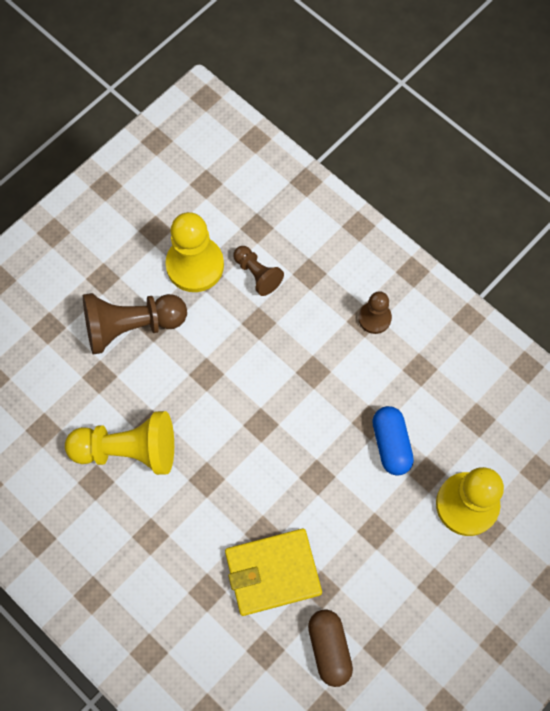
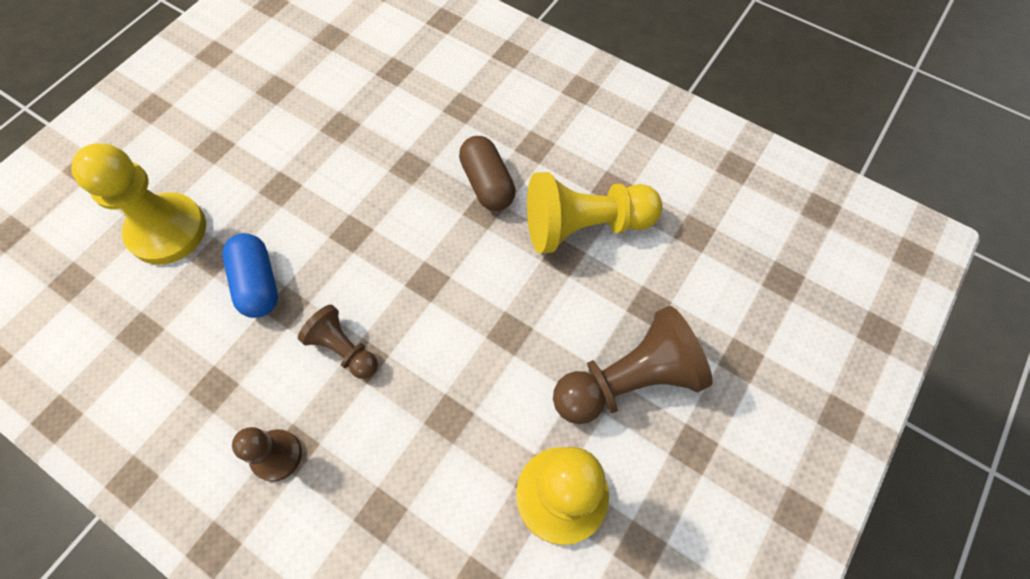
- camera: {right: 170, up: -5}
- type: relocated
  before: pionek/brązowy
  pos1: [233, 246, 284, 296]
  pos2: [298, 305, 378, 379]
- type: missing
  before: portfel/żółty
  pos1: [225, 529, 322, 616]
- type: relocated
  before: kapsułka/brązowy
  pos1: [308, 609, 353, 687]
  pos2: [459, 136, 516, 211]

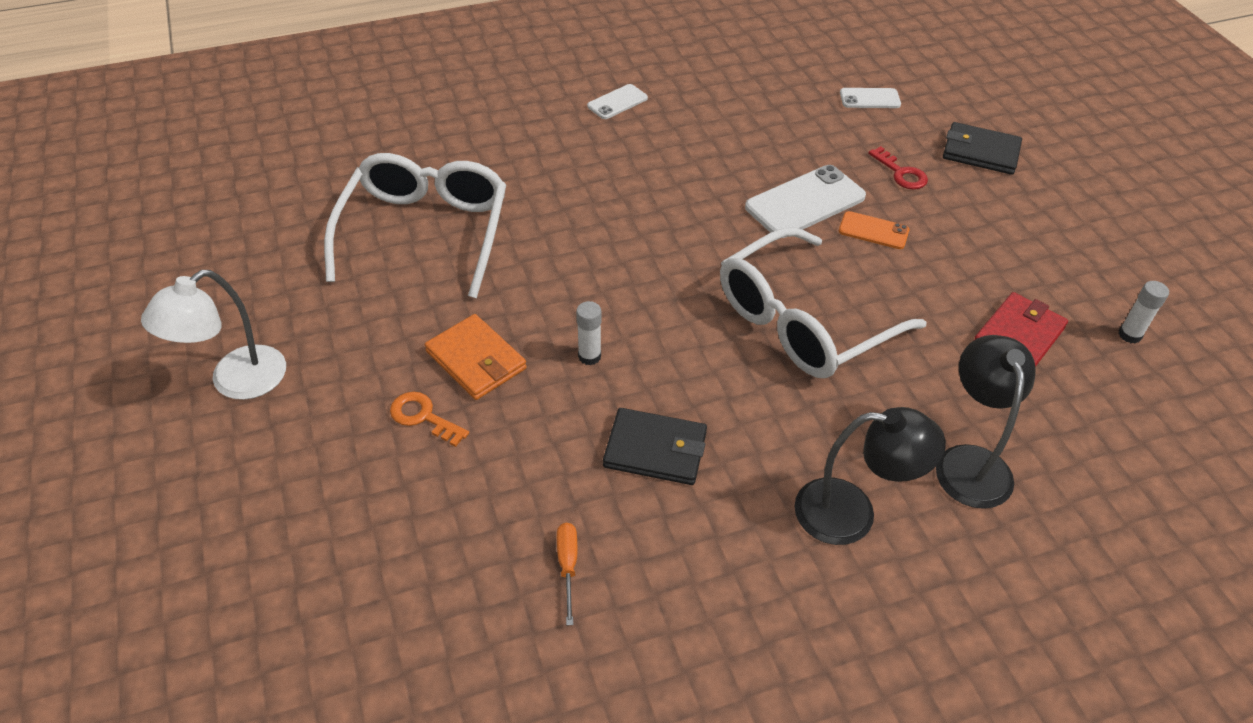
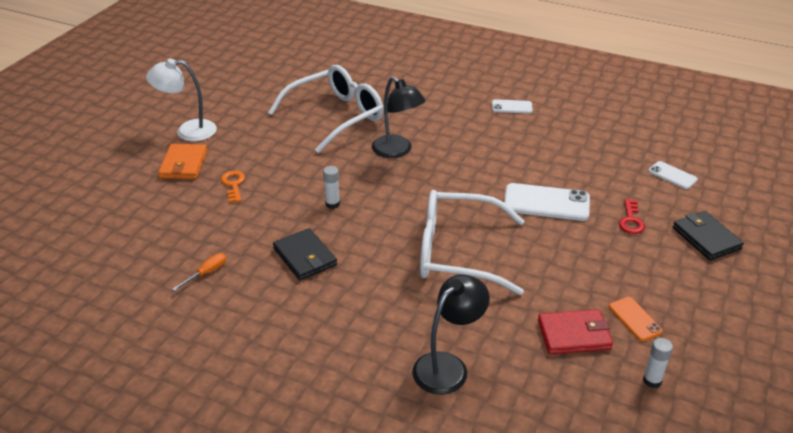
- camera: {right: 45, up: -10}
- type: relocated
  before: telefon/pomarańczowy
  pos1: [839, 211, 909, 249]
  pos2: [609, 297, 663, 341]
- type: relocated
  before: portfel/pomarańczowy
  pos1: [425, 314, 527, 400]
  pos2: [158, 144, 207, 179]
- type: relocated
  before: lampka/czarny
  pos1: [794, 407, 946, 545]
  pos2: [372, 77, 426, 158]

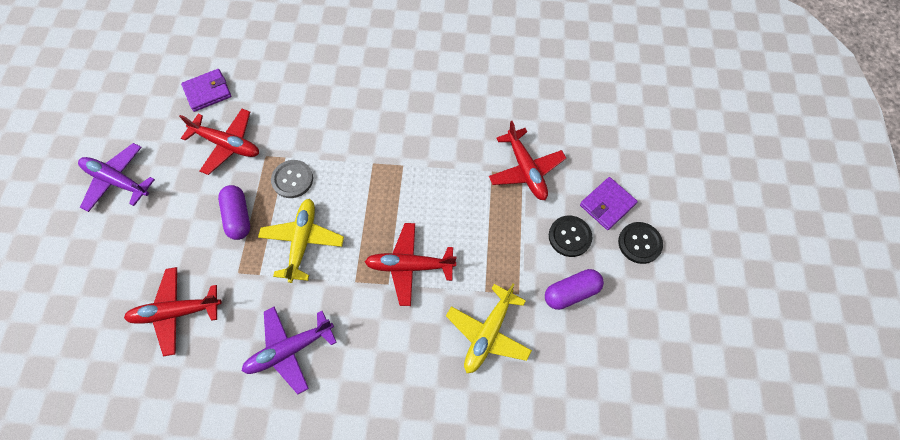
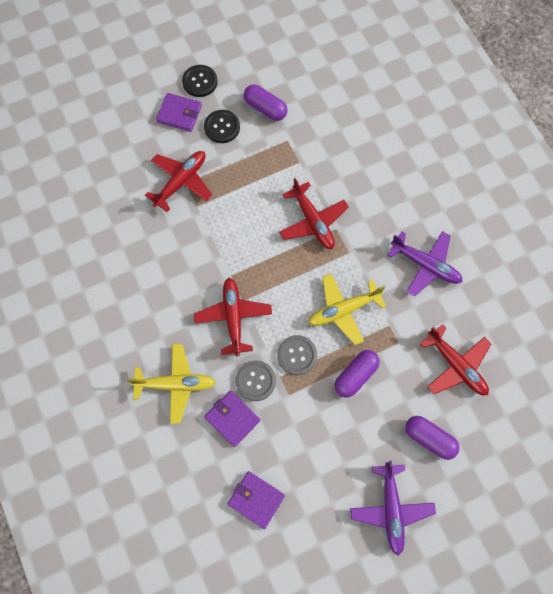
- camera: {right: -120, up: 5}
- type: relocated
  before: samolot/czerwony
  pos1: [179, 109, 259, 175]
  pos2: [194, 278, 272, 356]
- type: relocated
  before: samolot/żółty
  pos1: [446, 283, 532, 373]
  pos2: [127, 344, 216, 424]
- type: appeared
  after: guzik/szary
  pos2: [235, 360, 276, 401]
- type: appeared
  after: portfel/fioletowy
  pos2: [204, 391, 260, 447]
- type: appeared
  after: kapsułka/fioletowy
  pos2: [405, 416, 459, 460]

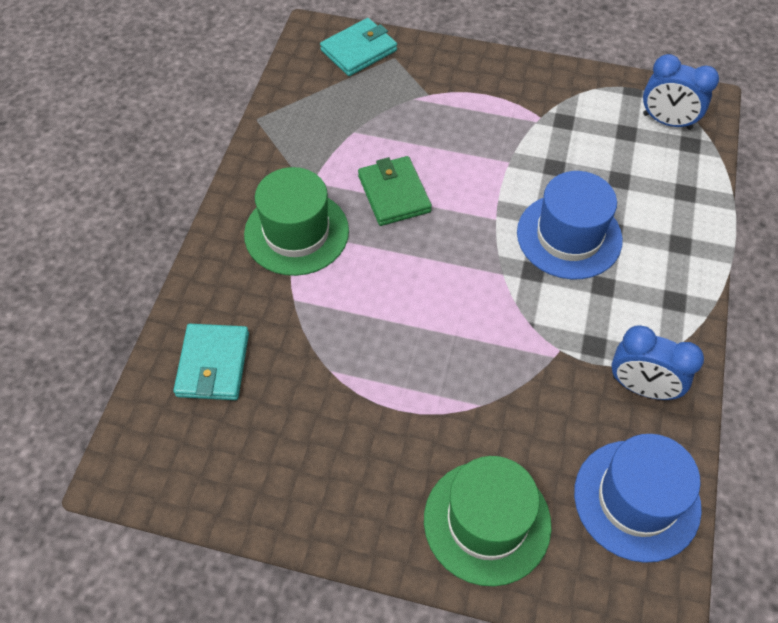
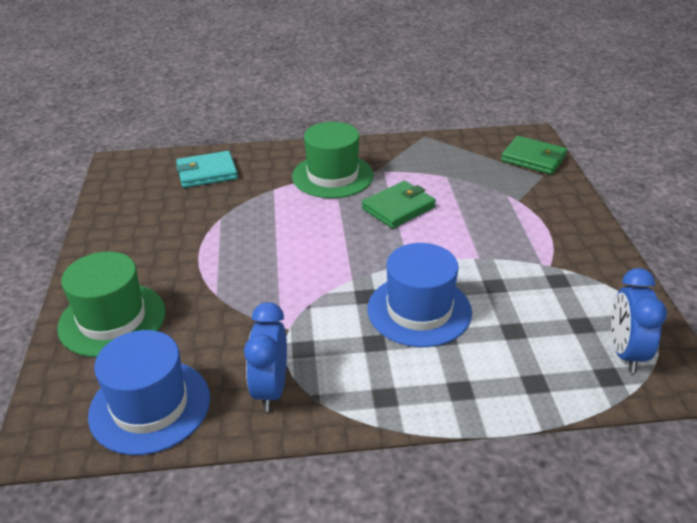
- camera: {right: 70, up: -20}
- type: colour
  before: portfel/turkusowy
  after: portfel/zielony
  pos1: [320, 18, 397, 76]
  pos2: [501, 136, 567, 175]

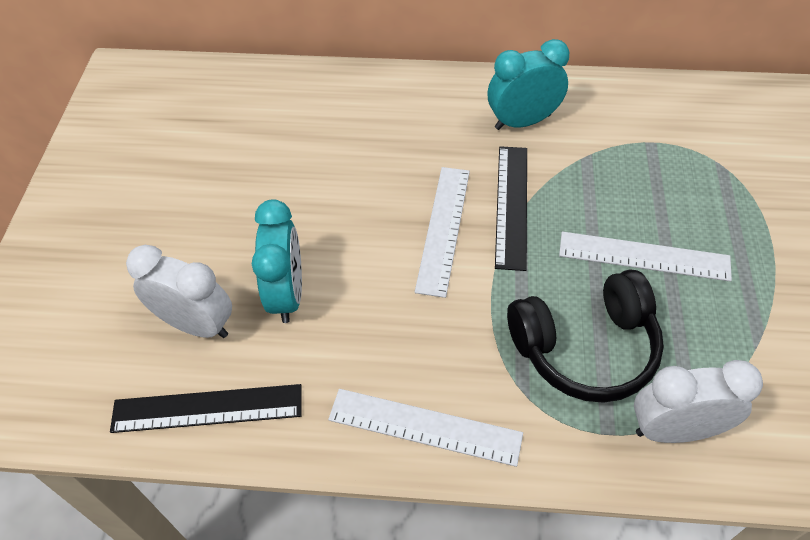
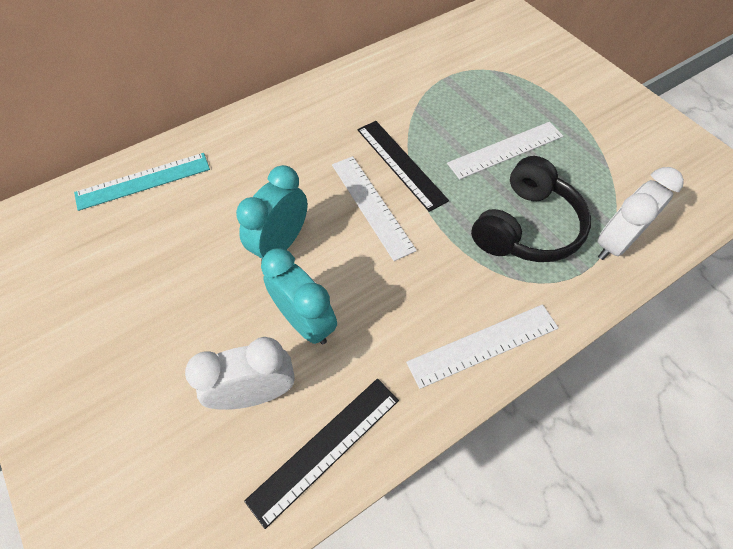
- camera: {right: -40, up: 5}
- type: relocated
  before: budzik/turkusowy
  pos1: [488, 39, 569, 130]
  pos2: [236, 165, 308, 263]
- type: appeared
  after: linijka/turkusowy
  pos2: [74, 153, 210, 211]

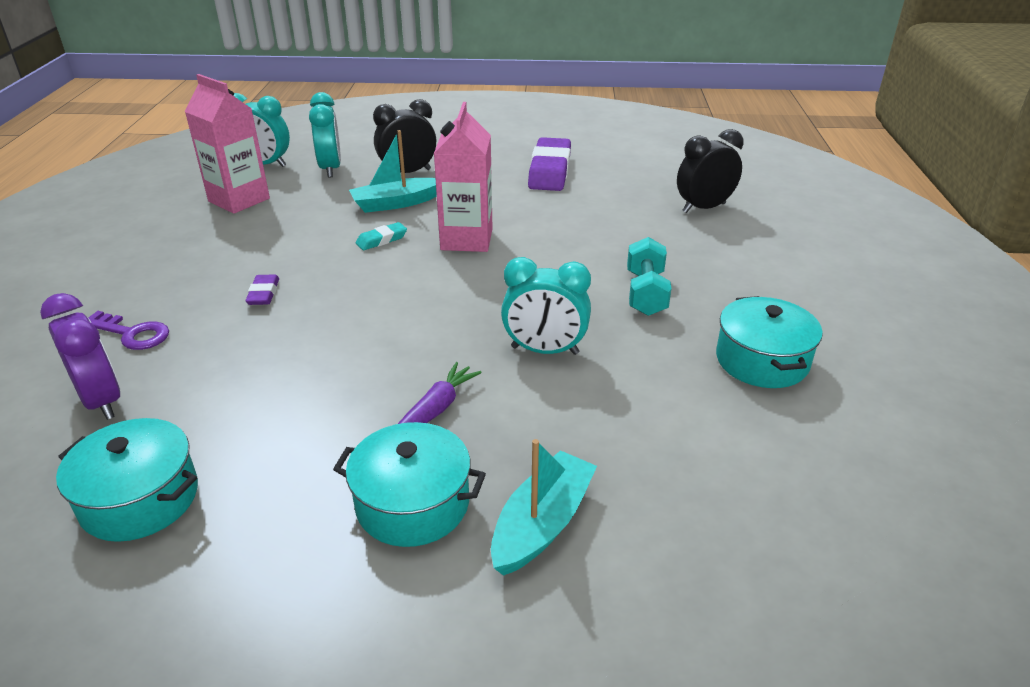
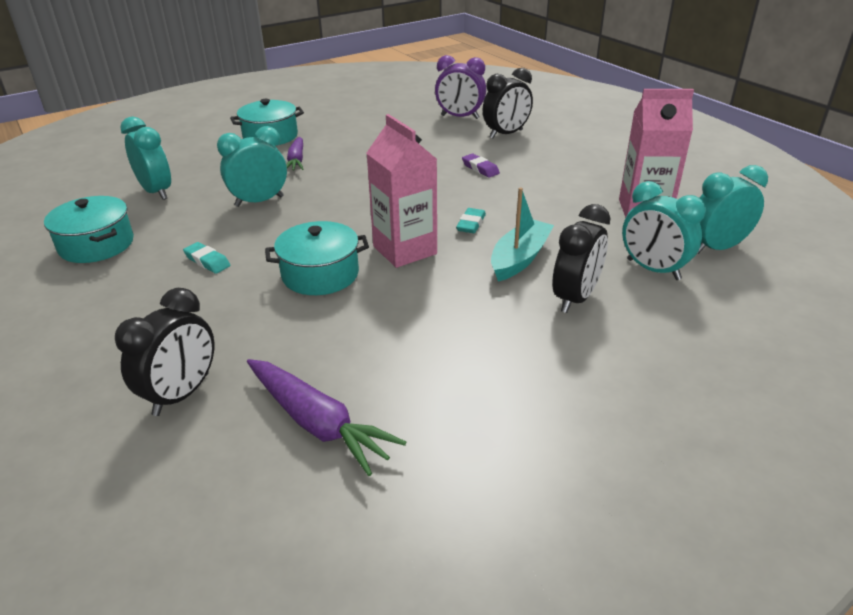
- camera: {right: 145, up: 0}
- type: missing
  before: gumka do mazania/fioletowy
  pos1: [528, 137, 571, 191]
- type: exchanged
  before: hantel/turkusowy
  after: gumka do mazania/turkusowy
  pos1: [627, 237, 672, 316]
  pos2: [183, 242, 231, 274]
- type: exchanged
  before: klucz/fioletowy
  after: budzik/czarny
  pos1: [88, 311, 169, 350]
  pos2: [483, 68, 533, 139]
- type: relocated
  before: garnek/turkusowy
  pos1: [56, 418, 198, 542]
  pos2: [265, 221, 369, 295]
- type: missing
  before: łódka/turkusowy
  pos1: [491, 439, 597, 576]
- type: appeared
  after: budzik/turkusowy
  pos2: [120, 116, 171, 200]
- type: appeared
  after: marchewka/fioletowy
  pos2: [247, 359, 406, 476]

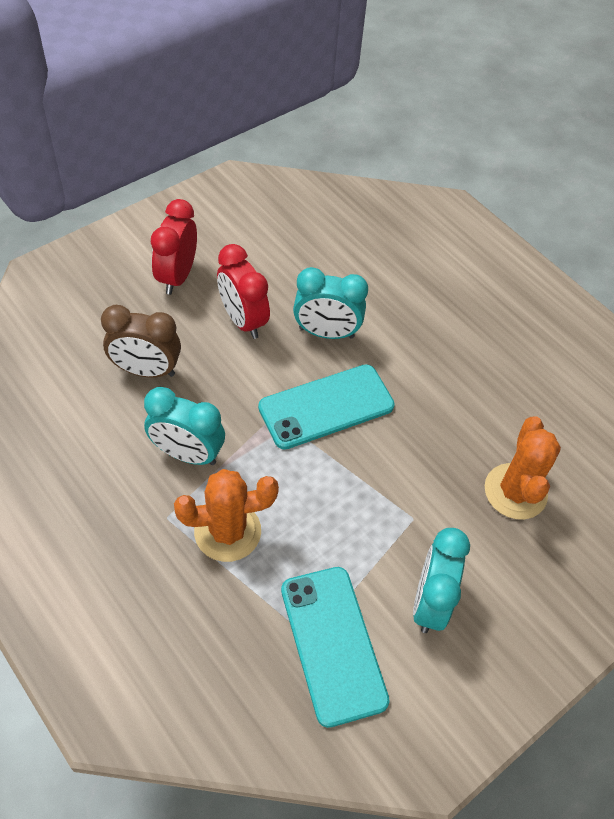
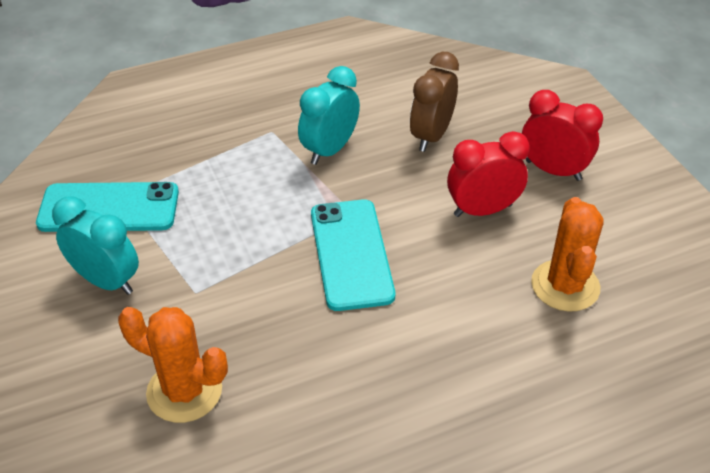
- camera: {right: 110, up: -10}
- type: missing
  before: budzik/turkusowy
  pos1: [293, 267, 368, 339]
- type: relocated
  before: kaktus/pomarańczowy
  pos1: [174, 469, 279, 562]
  pos2: [531, 197, 604, 312]

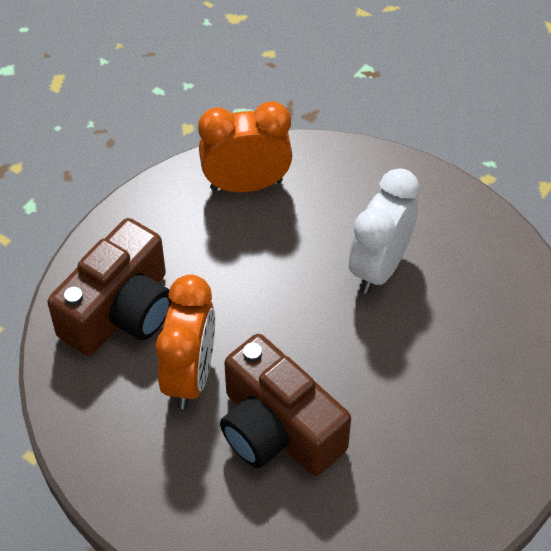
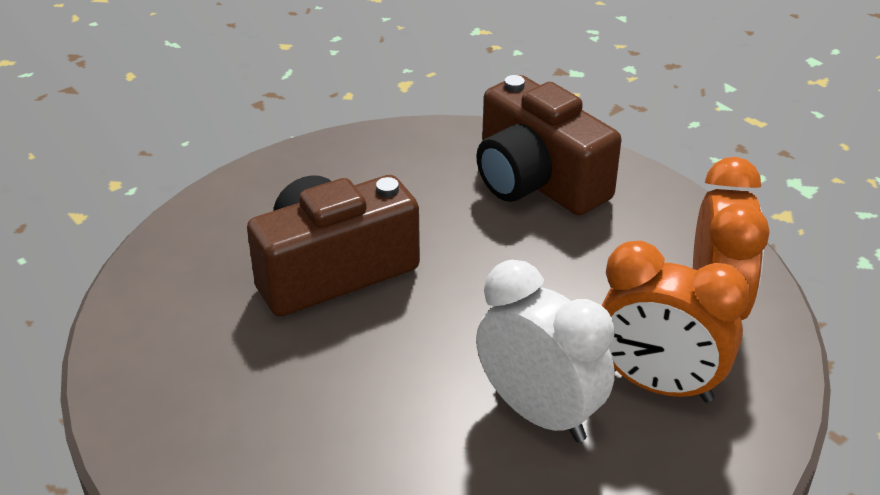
- camera: {right: 105, up: -15}
- type: relocated
  before: budzik/pomarańczowy
  pos1: [156, 275, 215, 409]
  pos2: [602, 240, 750, 402]

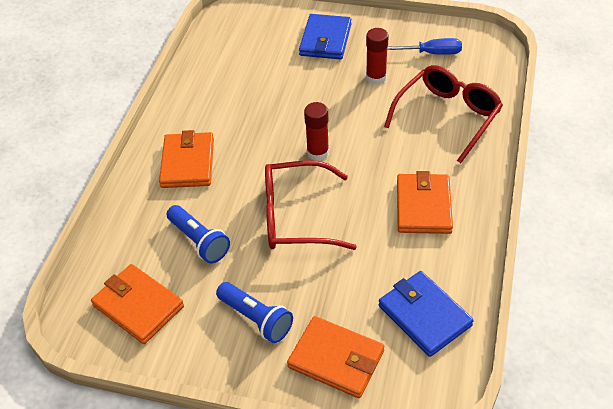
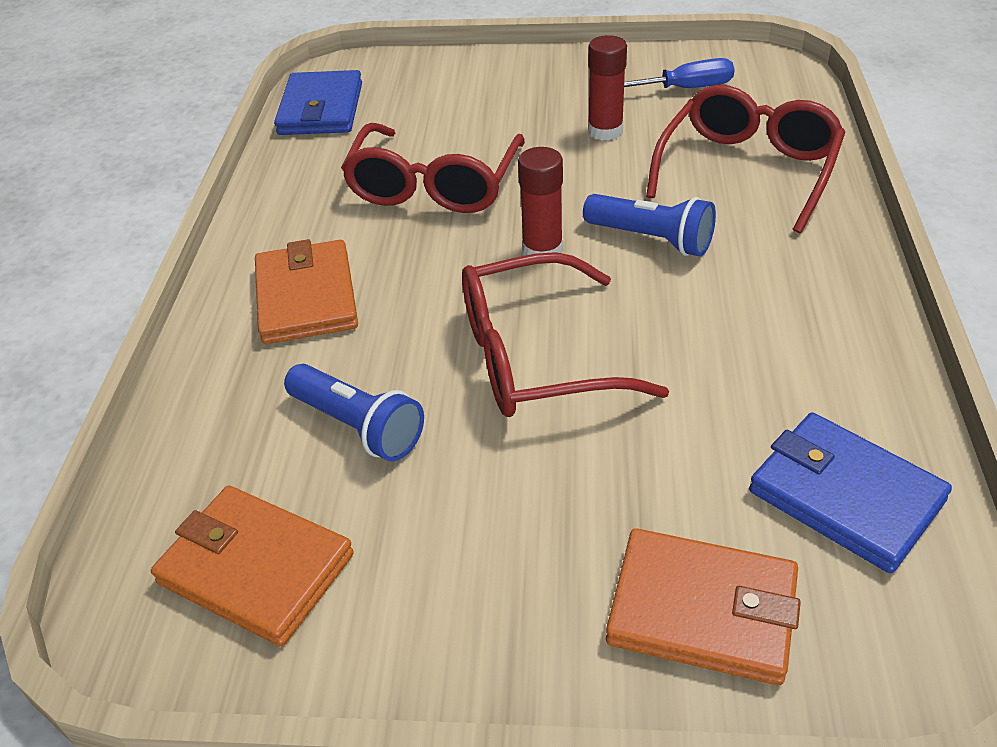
- camera: {right: -10, up: -5}
- type: relocated
  before: portfel/niebieski
  pos1: [299, 14, 351, 60]
  pos2: [274, 70, 362, 135]
- type: missing
  before: portfel/pomarańczowy
  pos1: [397, 171, 453, 234]
- type: relocated
  before: latarka/niebieski
  pos1: [216, 282, 293, 343]
  pos2: [583, 194, 716, 256]
- type: appeared
  after: okulary/czerwony
  pos2: [341, 123, 525, 213]

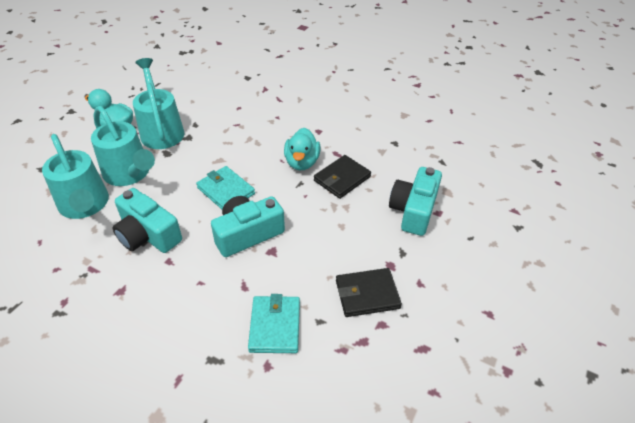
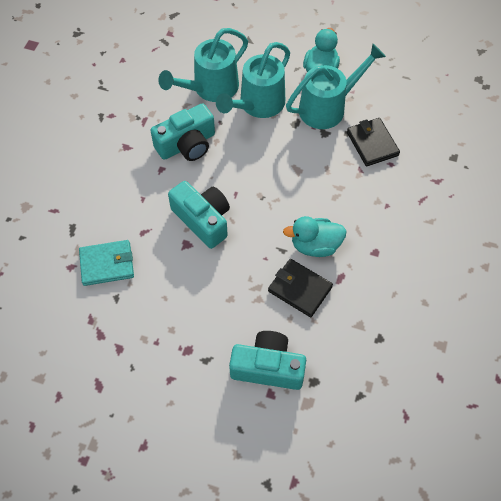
- camera: {right: 80, up: 15}
- type: missing
  before: portfel/turkusowy
  pos1: [196, 166, 255, 209]
- type: spun
  before: aparat fotograficzny/turkusowy
  pos1: [113, 188, 182, 253]
  pos2: [150, 103, 215, 161]
  turn: -150
- type: relocated
  before: portfel/czarny
  pos1: [336, 268, 402, 317]
  pos2: [347, 118, 400, 166]

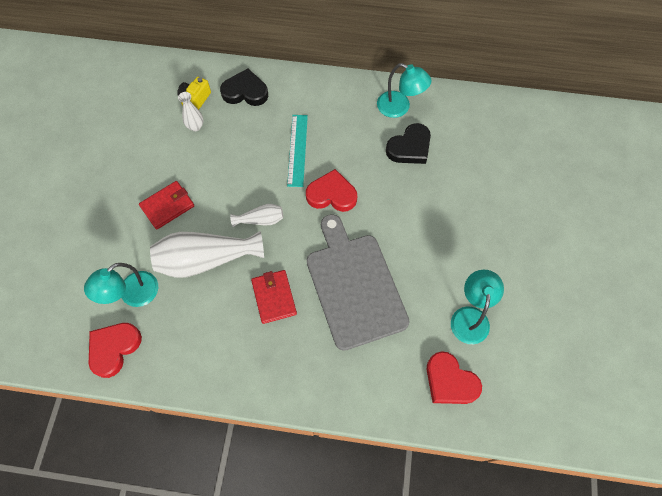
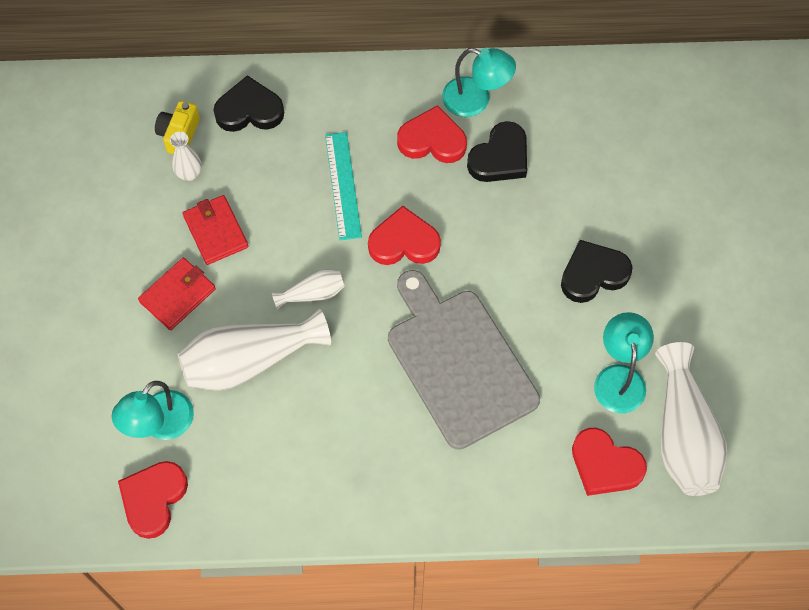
- camera: {right: -10, up: 0}
- type: relocated
  before: portfel/czerwony
  pos1: [251, 270, 297, 324]
  pos2: [183, 195, 248, 265]
- type: appeared
  after: serce/czerwony
  pos2: [397, 105, 467, 163]
- type: appeared
  after: serce/czarny
  pos2: [561, 240, 632, 303]
- type: appeared
  after: wazon/biały
  pos2: [655, 342, 728, 496]

